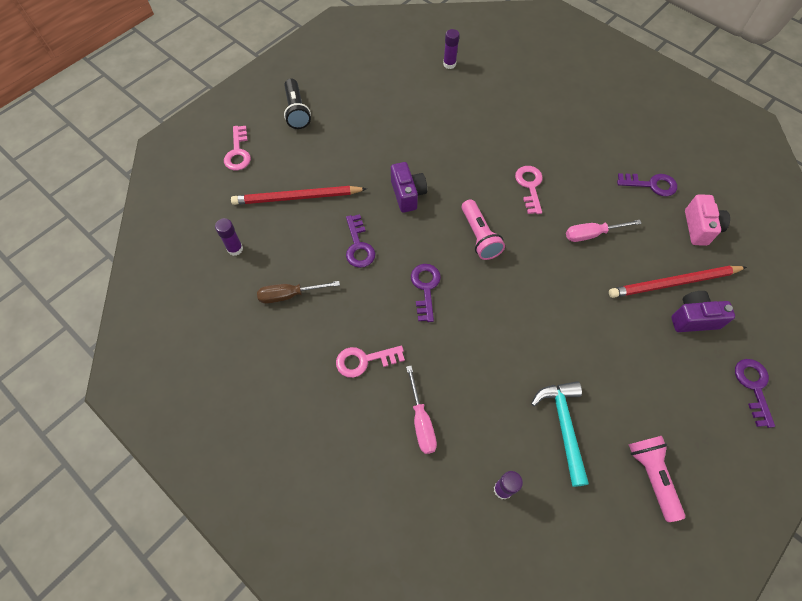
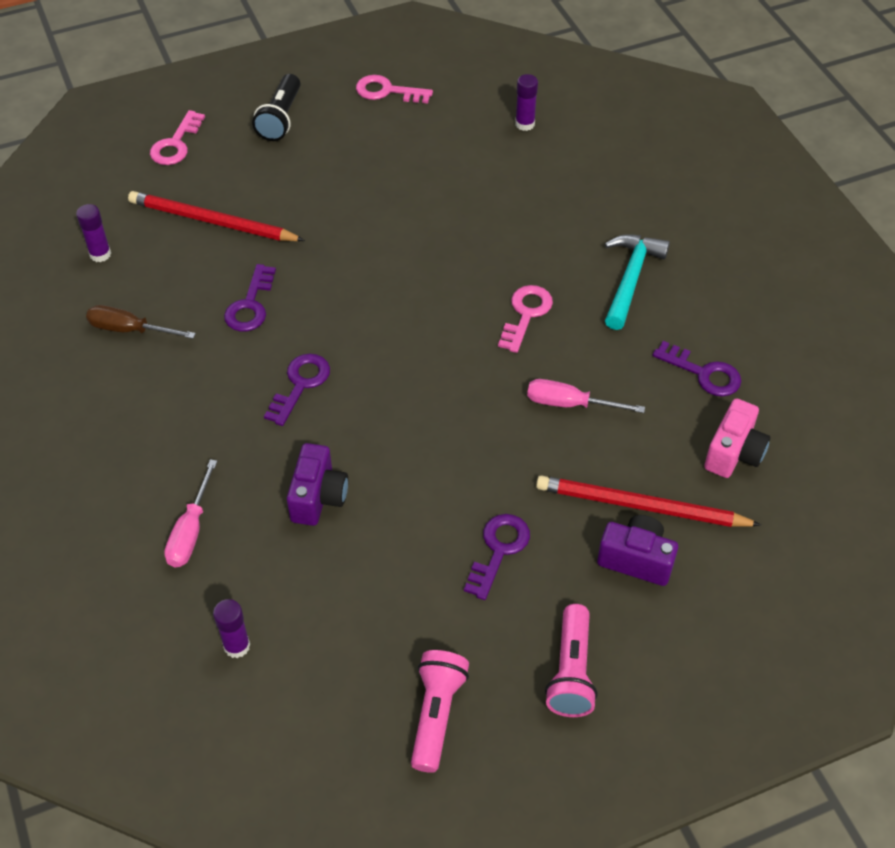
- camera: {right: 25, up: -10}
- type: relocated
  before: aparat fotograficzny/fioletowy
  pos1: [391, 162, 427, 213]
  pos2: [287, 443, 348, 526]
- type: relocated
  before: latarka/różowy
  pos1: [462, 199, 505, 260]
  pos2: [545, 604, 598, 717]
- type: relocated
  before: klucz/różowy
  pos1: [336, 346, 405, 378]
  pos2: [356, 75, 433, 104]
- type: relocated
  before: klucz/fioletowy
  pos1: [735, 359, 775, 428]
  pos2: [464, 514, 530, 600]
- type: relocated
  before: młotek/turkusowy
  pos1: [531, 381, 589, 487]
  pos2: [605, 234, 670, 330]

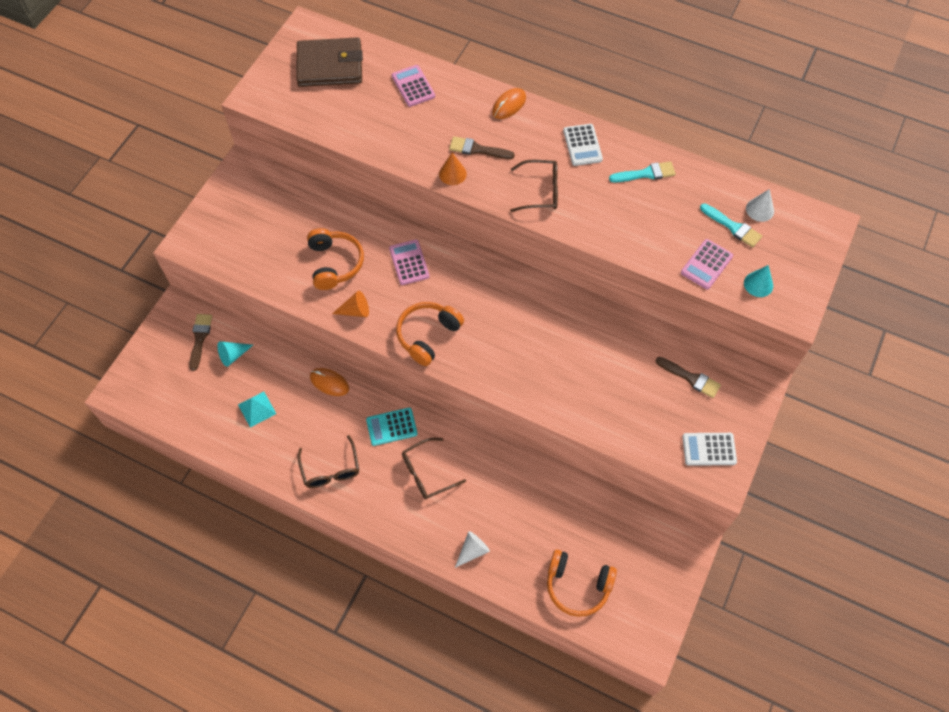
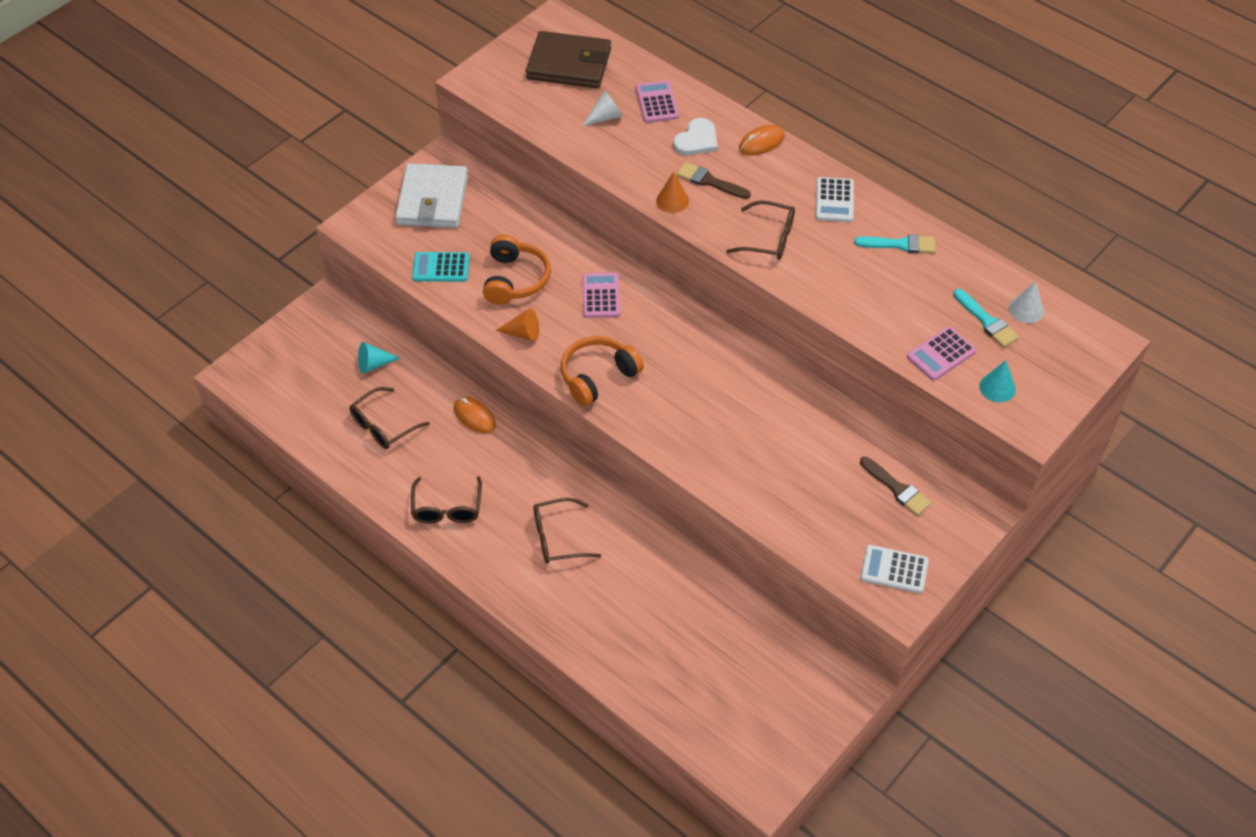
- camera: {right: 15, up: -10}
- type: missing
  before: pędzel/brązowy
  pos1: [189, 314, 212, 371]
- type: exchanged
  before: piramida/turkusowy
  after: okulary/brązowy
  pos1: [238, 391, 276, 428]
  pos2: [349, 387, 430, 449]
- type: relocated
  before: kalkulator/turkusowy
  pos1: [366, 408, 418, 446]
  pos2: [412, 252, 470, 282]
- type: relocated
  before: stożek/biały
  pos1: [455, 531, 490, 568]
  pos2: [582, 90, 623, 126]
- type: missing
  before: słuchawki/pomarańczowy
  pos1: [547, 549, 617, 617]
- type: appeared
  after: serce/biały
  pos2: [673, 118, 718, 155]
- type: appeared
  after: portfel/biały
  pos2: [395, 163, 468, 228]

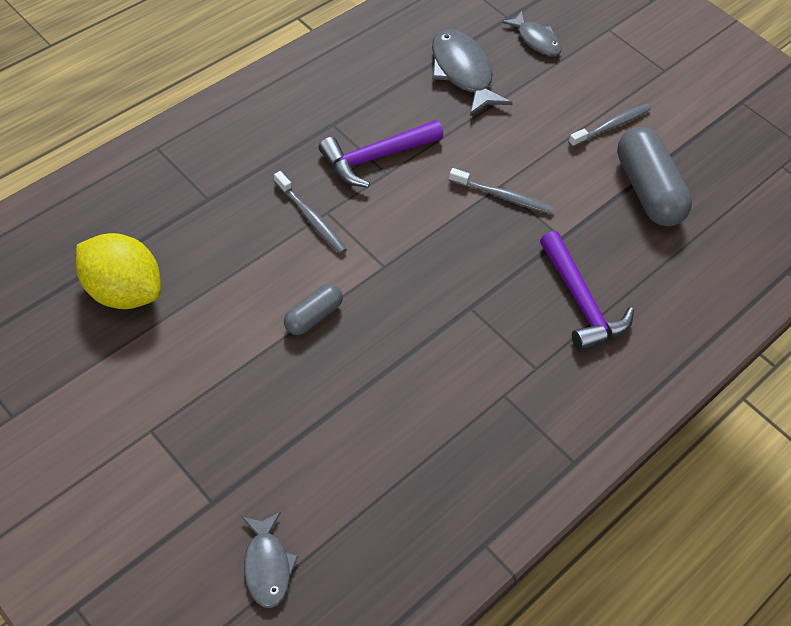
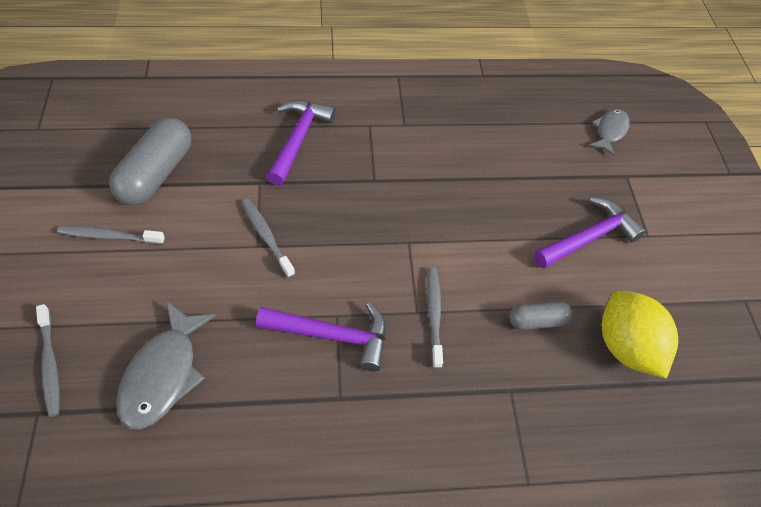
- camera: {right: -140, up: 0}
- type: exchanged
  before: ryba/szary
  after: szczoteczka do zębów/szary
  pos1: [502, 11, 562, 56]
  pos2: [36, 304, 60, 417]
- type: relocated
  before: kapsułka/szary
  pos1: [284, 284, 343, 335]
  pos2: [509, 302, 573, 330]
- type: appeared
  after: młotek/fioletowy
  pos2: [534, 197, 646, 269]

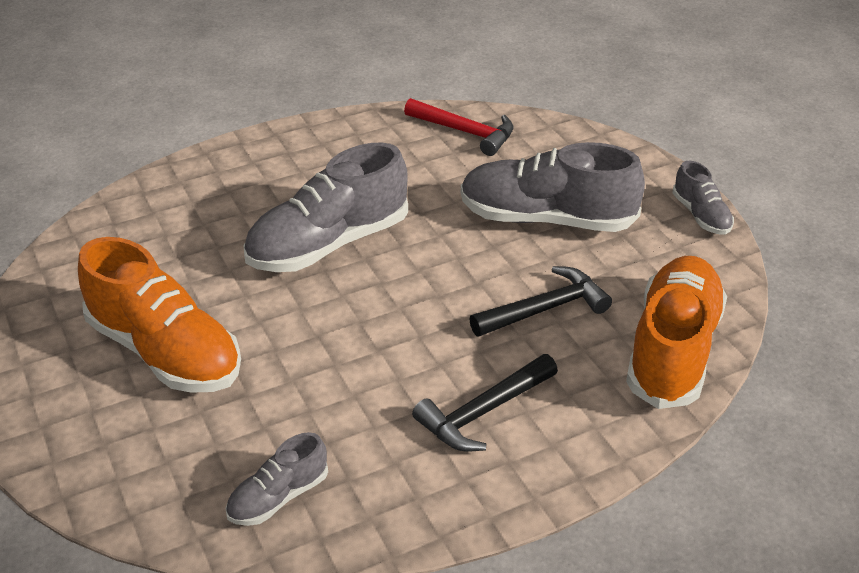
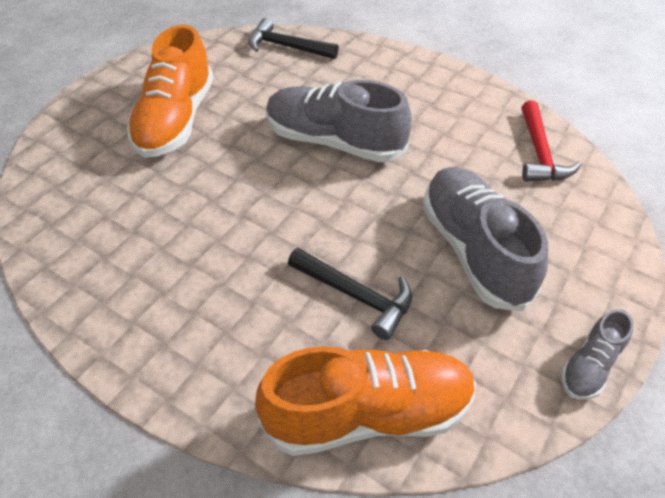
- camera: {right: 60, up: 10}
- type: relocated
  before: młotek/czarny
  pos1: [412, 354, 558, 452]
  pos2: [249, 18, 339, 59]
- type: missing
  before: but/szary
  pos1: [225, 432, 328, 526]

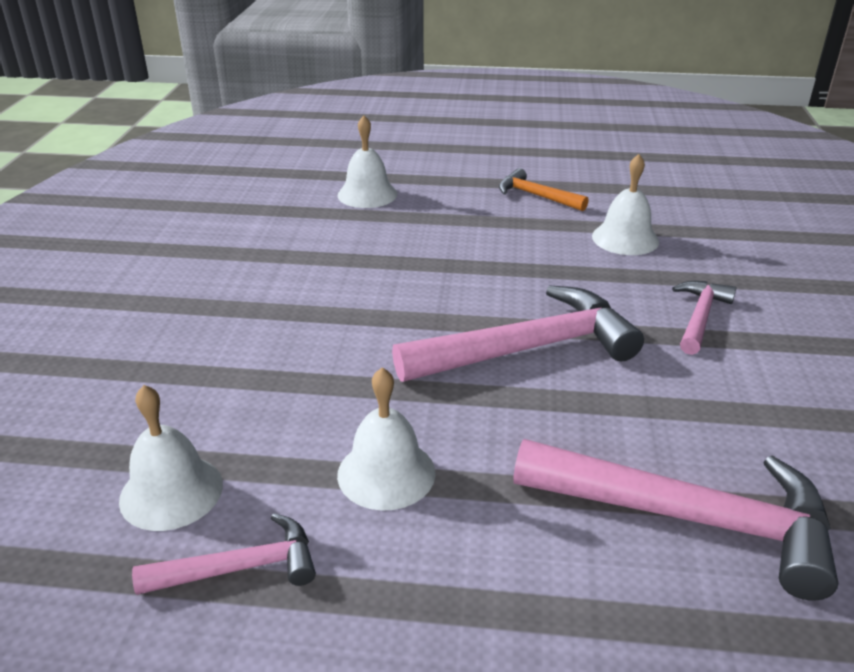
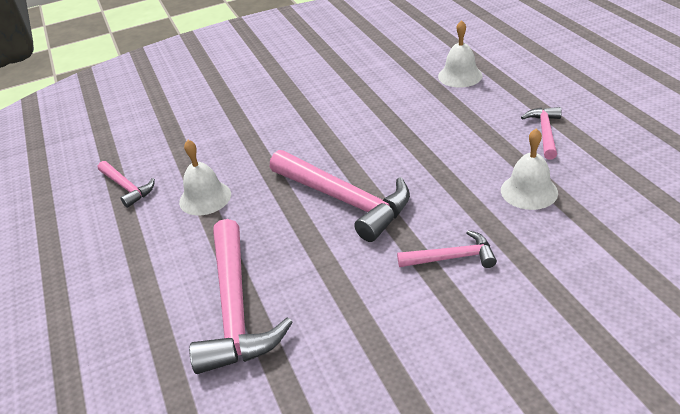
- camera: {right: 65, up: 5}
- type: colour
  before: młotek/pomarańczowy
  after: młotek/różowy
  pos1: [499, 168, 588, 211]
  pos2: [521, 107, 562, 159]
- type: missing
  before: dzwonek/biały
  pos1: [119, 385, 223, 531]

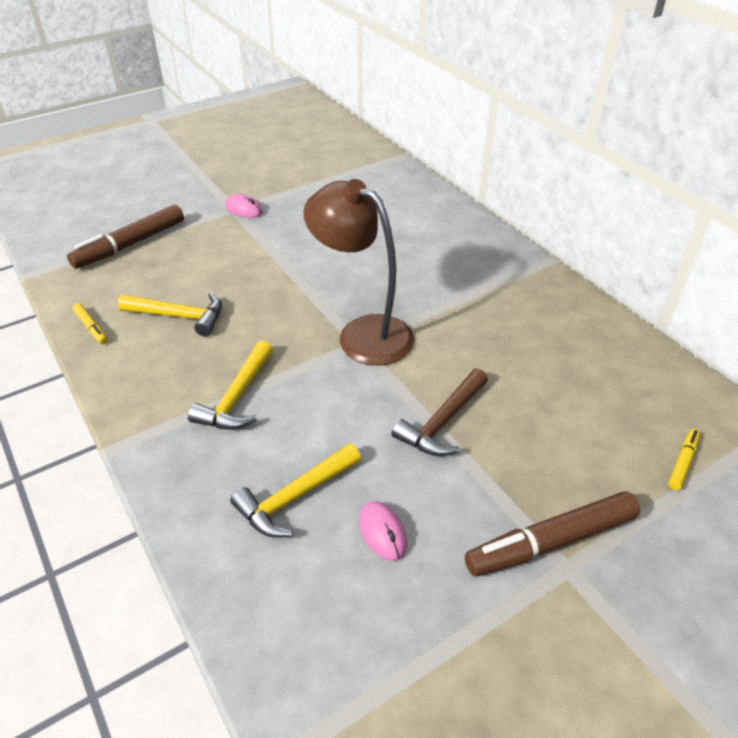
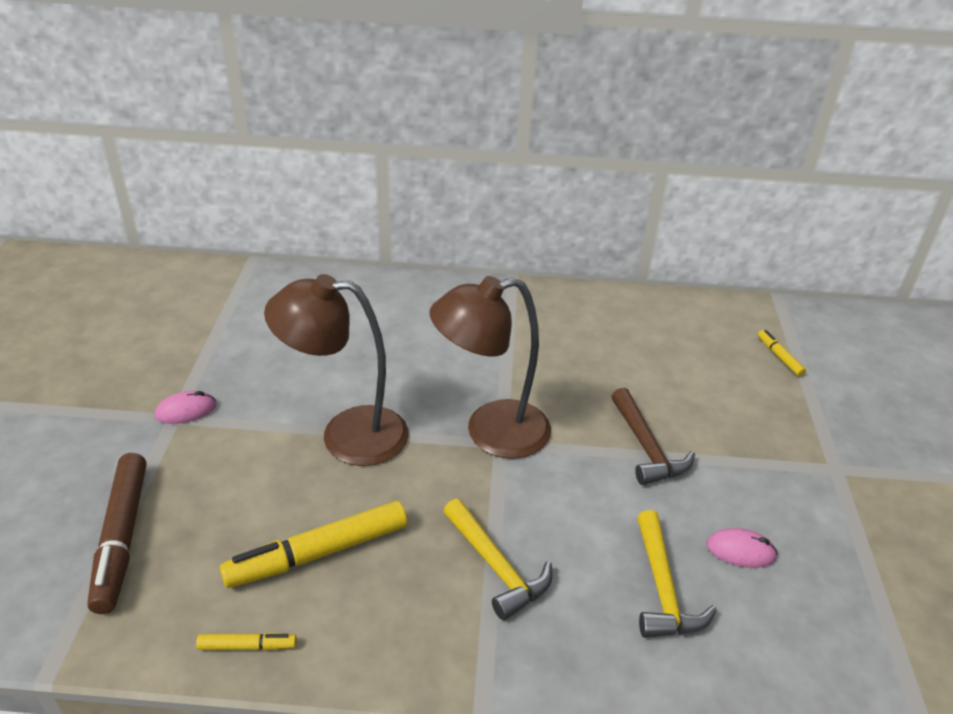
- camera: {right: -55, up: -5}
- type: exchanged
  before: młotek/żółty
  after: flamaster/żółty
  pos1: [118, 292, 222, 336]
  pos2: [220, 501, 407, 588]
- type: missing
  before: flamaster/brązowy
  pos1: [465, 491, 640, 577]
- type: appeared
  after: lampka/brązowy
  pos2: [264, 274, 409, 466]

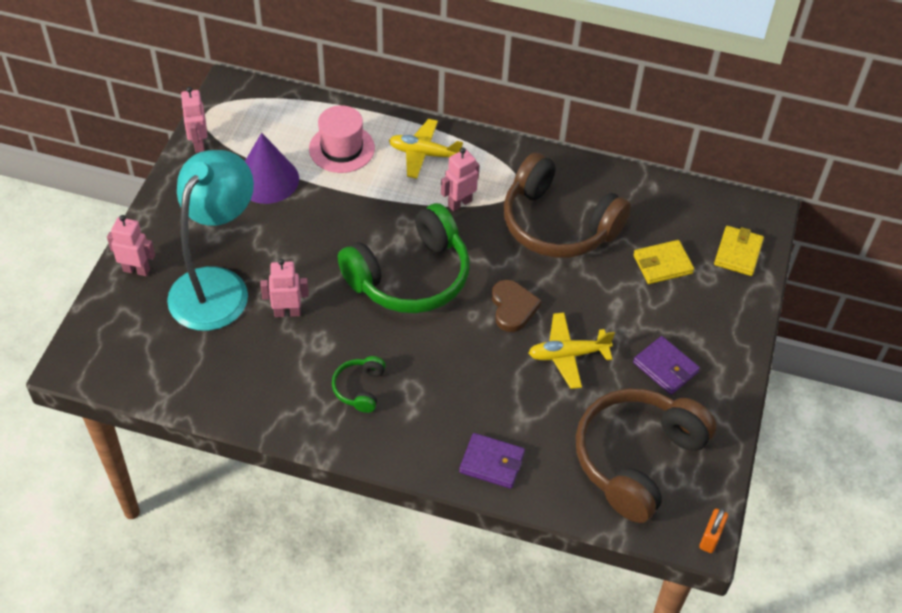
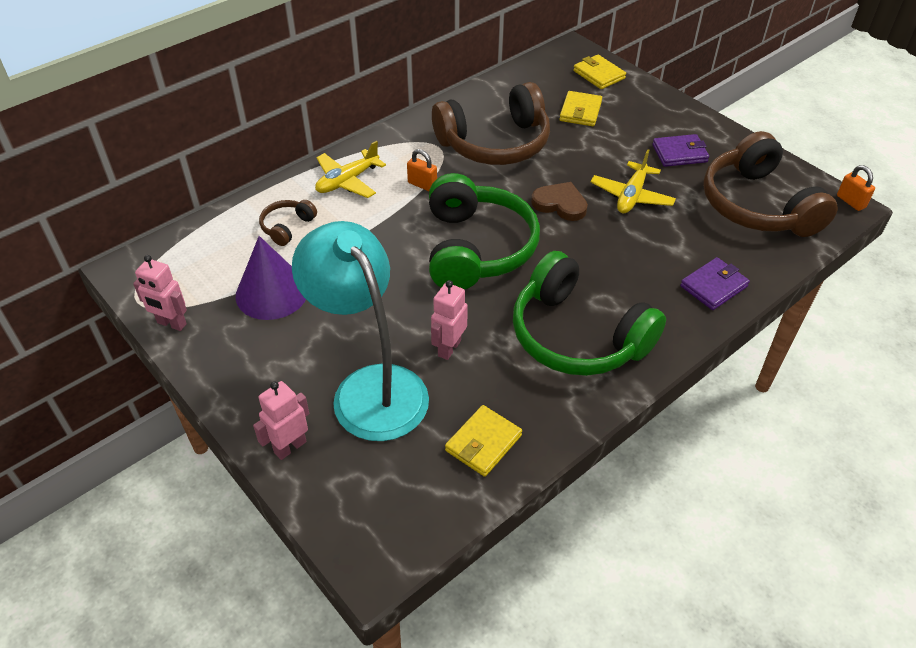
- camera: {right: -55, up: -5}
- type: exchanged
  before: kapelusz/różowy
  after: słuchawki/brązowy
  pos1: [309, 105, 375, 173]
  pos2: [259, 200, 317, 246]
- type: exchanged
  before: robot/różowy
  after: kłódka/pomarańczowy
  pos1: [441, 148, 480, 211]
  pos2: [407, 149, 437, 191]
- type: size
  before: słuchawki/zielony
  pos1: [332, 356, 386, 413]
  pos2: [513, 251, 666, 376]
  scale: 2.28
- type: appeared
  after: portfel/żółty
  pos2: [445, 405, 522, 477]

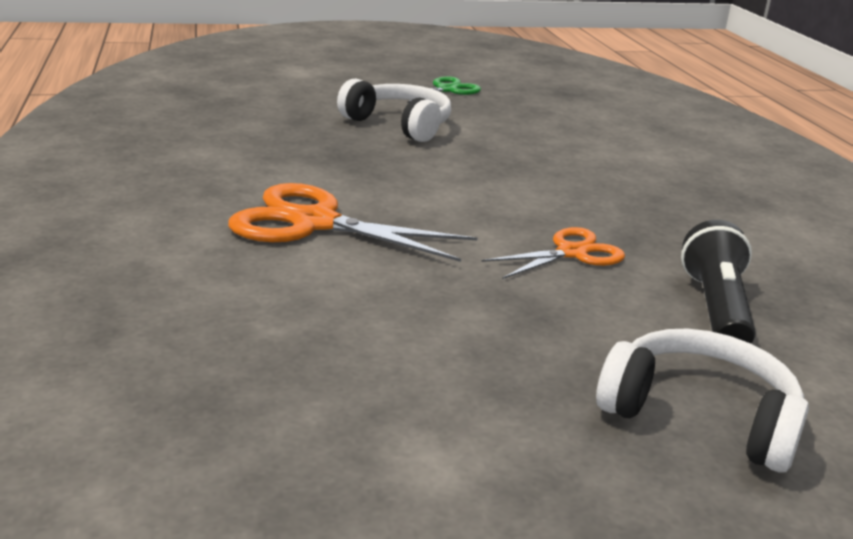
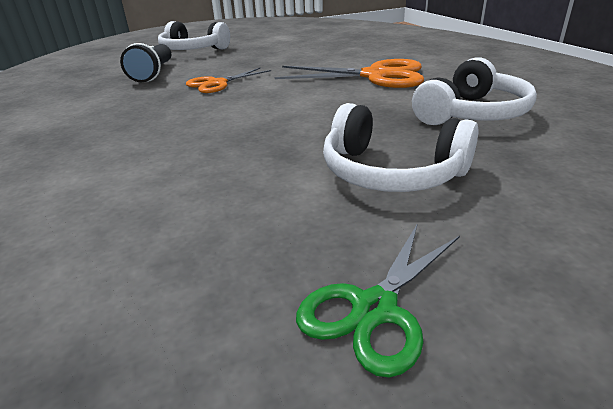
- camera: {right: 175, up: 5}
- type: appeared
  after: słuchawki/biały
  pos2: [412, 57, 537, 125]

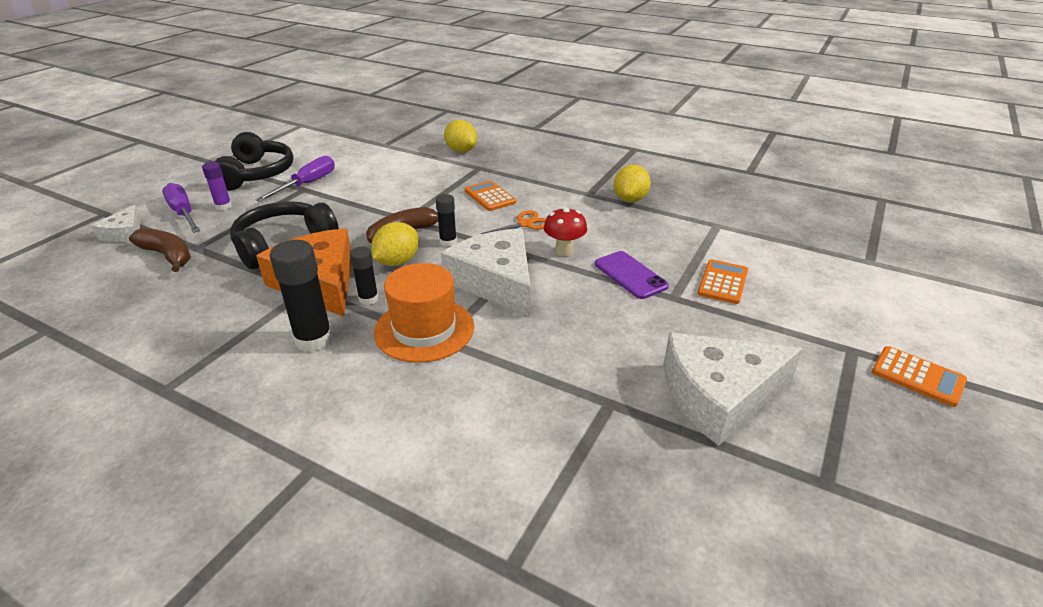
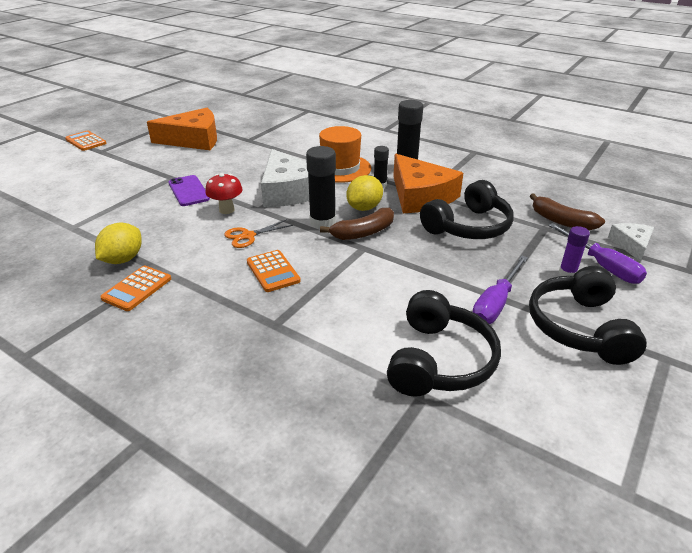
- camera: {right: -175, up: 0}
- type: missing
  before: cytryna/żółty
  pos1: [444, 120, 477, 153]
- type: size
  before: klej w sztyfcie/czarny
  pos1: [436, 194, 457, 247]
  pos2: [306, 146, 336, 229]
  scale: 1.74
- type: relocated
  before: kalkulator/pomarańczowy
  pos1: [697, 259, 748, 304]
  pos2: [100, 266, 171, 311]
- type: colour
  before: ser/biały
  after: ser/pomarańczowy
  pos1: [664, 333, 803, 446]
  pos2: [147, 108, 217, 150]
- type: appeared
  after: słuchawki/czarny
  pos2: [387, 290, 501, 397]

